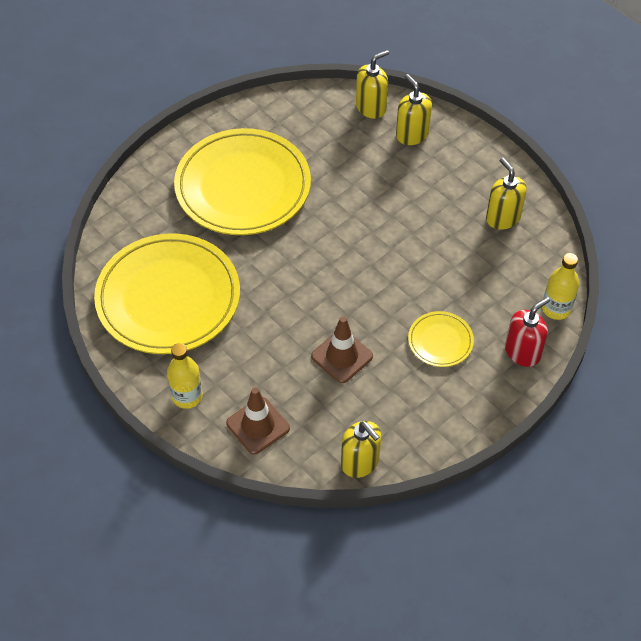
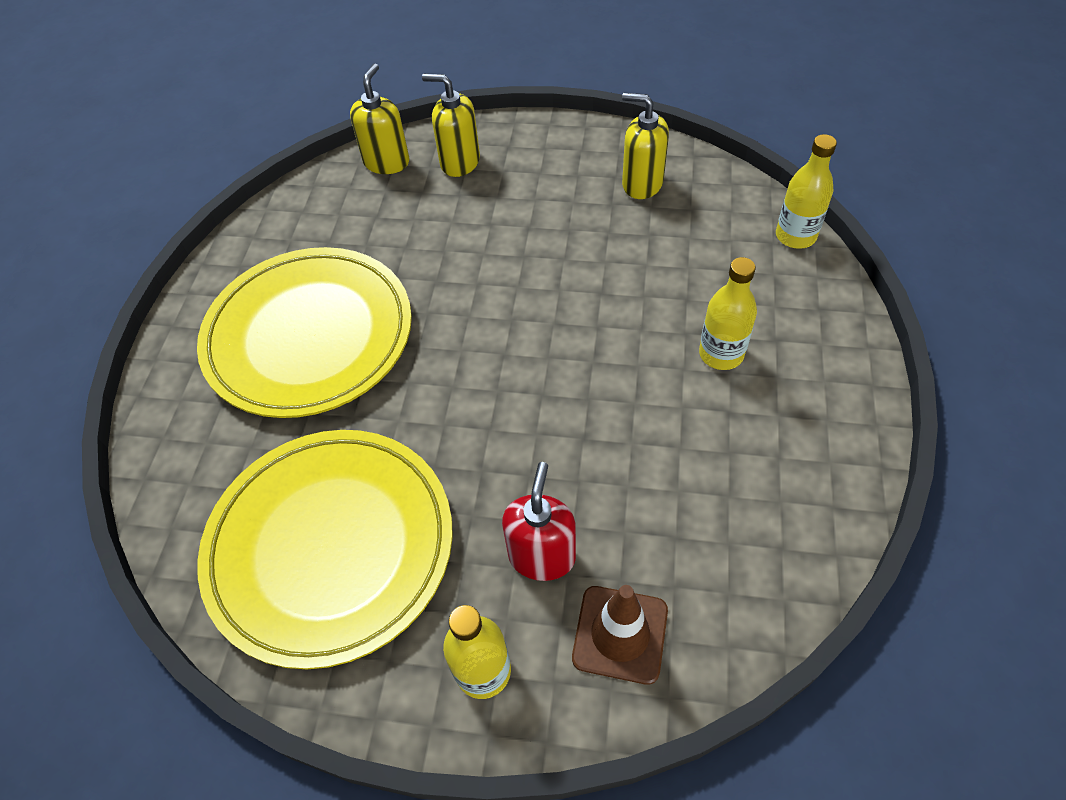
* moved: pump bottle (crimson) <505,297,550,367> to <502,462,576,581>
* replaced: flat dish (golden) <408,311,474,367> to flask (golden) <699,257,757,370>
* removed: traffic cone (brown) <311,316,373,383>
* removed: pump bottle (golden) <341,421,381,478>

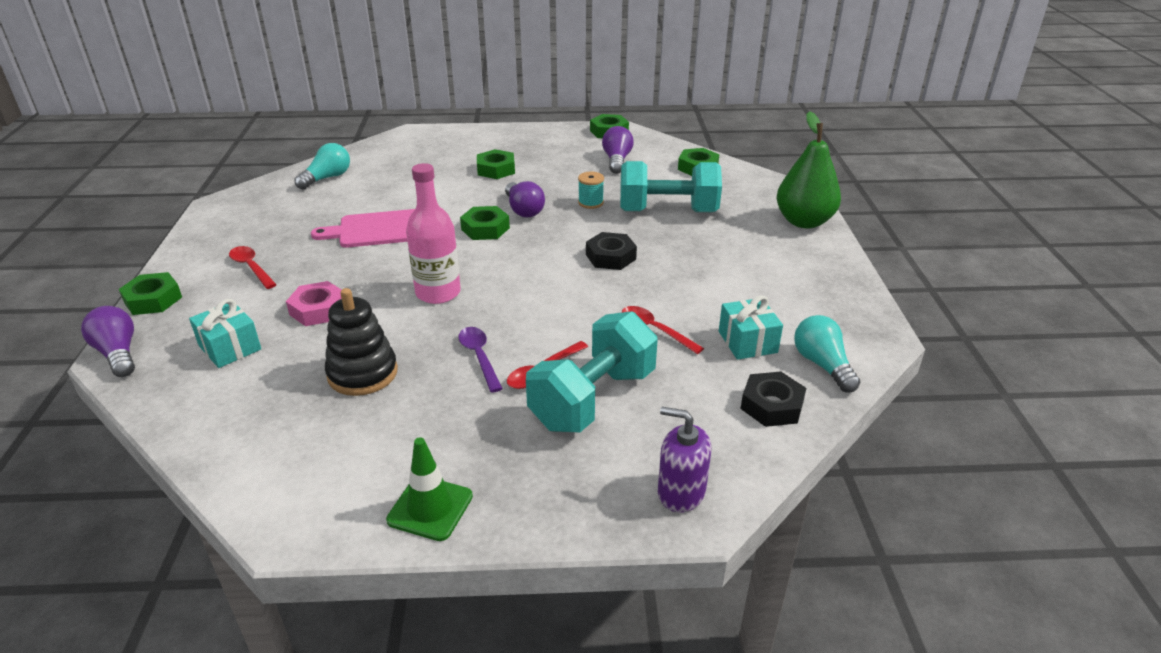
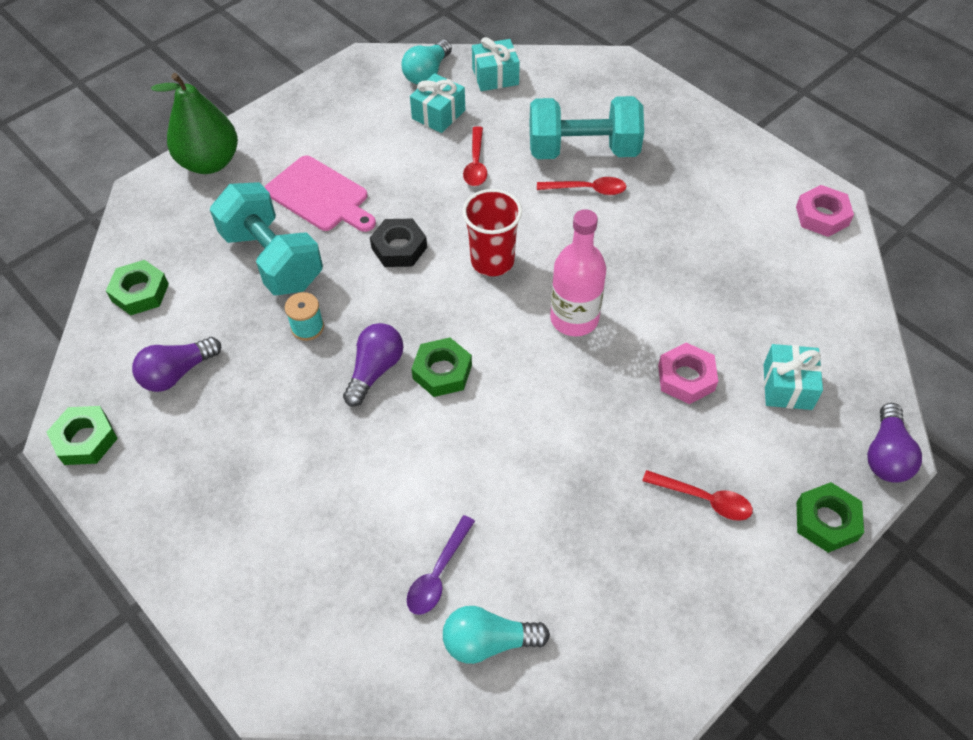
* moved: bread board (rose-pink) <311,209,415,248> to <264,156,376,232>
* moved: teaspoon (purple) <458,327,503,393> to <407,515,475,615>
* added: cup (crimson) <462,189,522,276>
* replaced: hexagon nut (jet-black) <741,371,806,427> to present (teal) <472,37,520,91>
* turned: teaspoon (crimson) <229,246,277,289> = <642,470,753,521> 75 degrees counterclockwise
* added: hexagon nut (rose-pink) <796,185,854,237>
* removed: stacking rings (jet-black) <325,288,398,396>
* removed: traffic cone (emerald) <386,437,473,541>
* removed: hexagon nut (emerald) <477,149,515,179>
* removed: pump bottle (purple) <658,407,711,513>

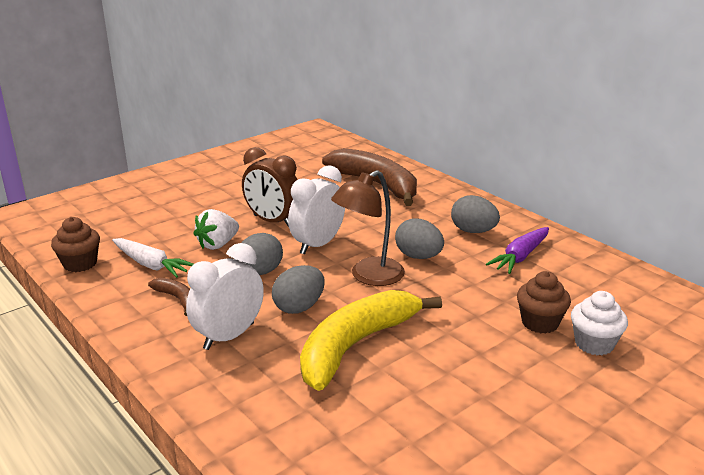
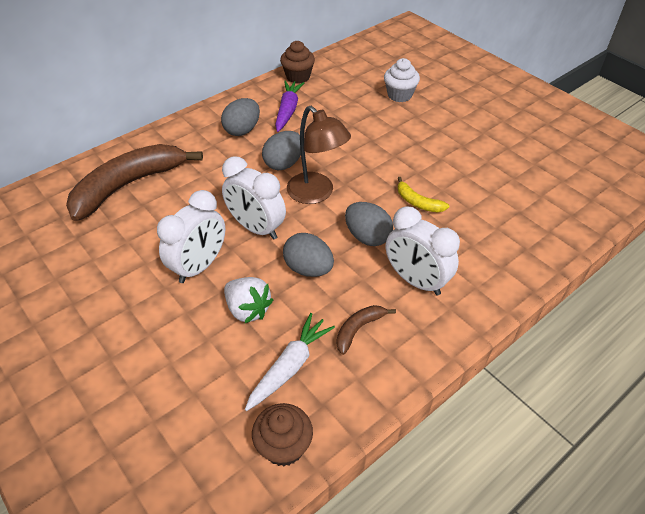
* recoloured: alarm clock (brown) <242,147,297,227> to alarm clock (pure white) <157,190,225,283>
* turned: toy carrot (purple) <486,227,549,274> = <275,80,304,132> 120 degrees counterclockwise
* moved: fairy cake (brown) <517,271,571,334> to <280,41,315,84>
* resized: toy banana (golden) <300,290,442,391> = <398,177,449,212> x0.43

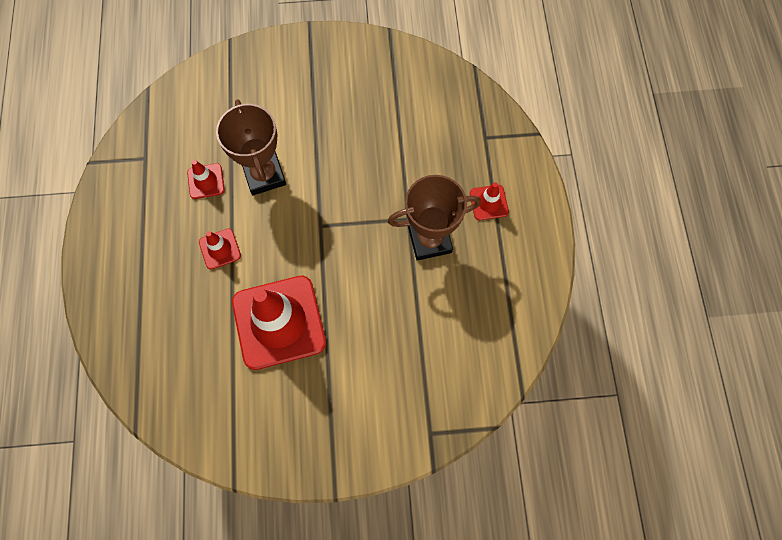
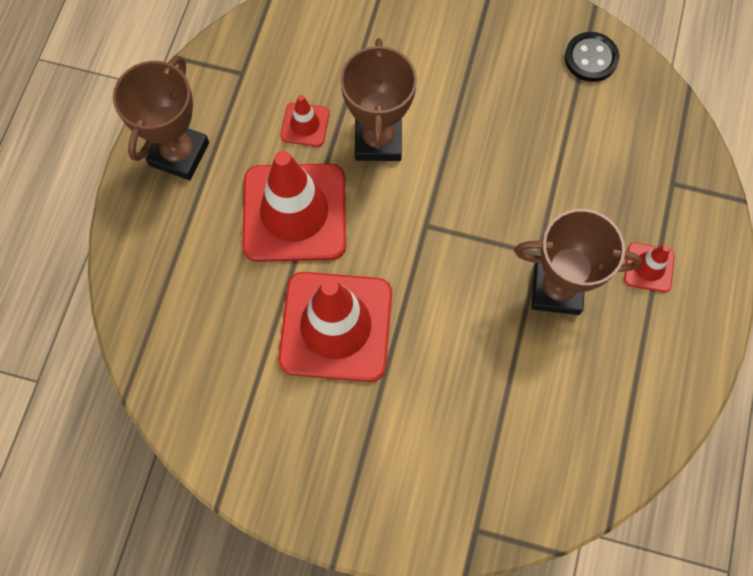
* added: trophy (brown) <113,56,209,180>
* resized: traffic cone (crimson) <199,229,241,270> = <242,151,346,262> x2.24
* added: sewing button (jet-black) <565,32,619,82>

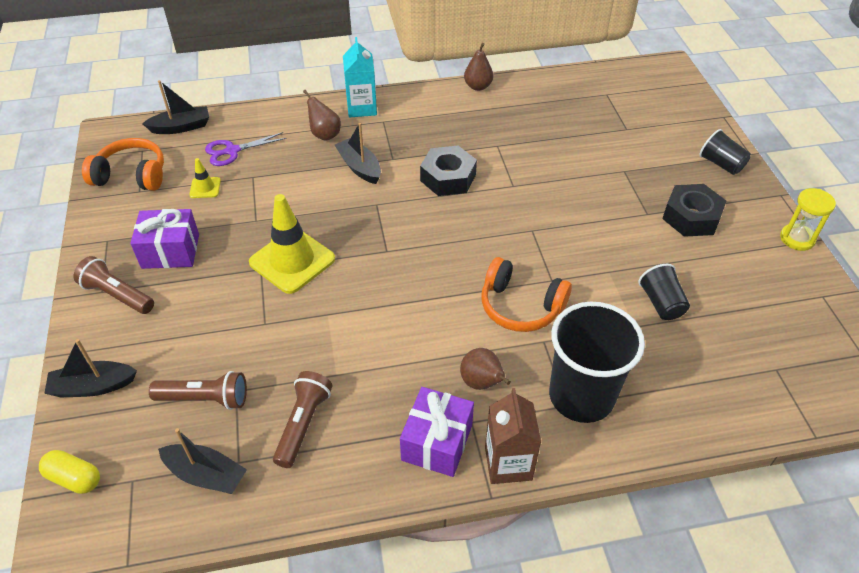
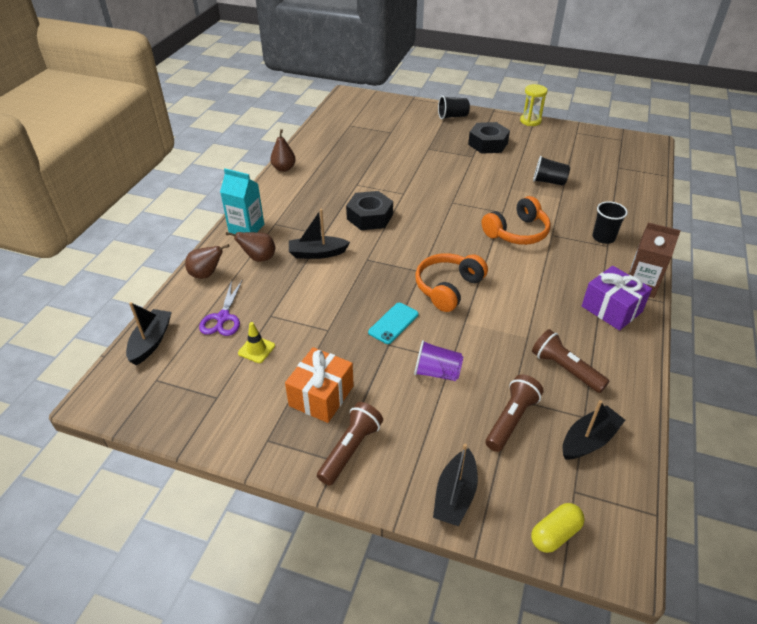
* moved: pear (brown) <460,348,511,390> to <185,244,229,279>
* recoloured: present (purple) <130,209,199,269> to present (orange-coloured) <285,347,354,423>
* turned: flashlight (brown) <74,256,154,314> = <317,402,383,486> 150 degrees clockwise
* replaced: traffic cone (golden) <249,194,335,294> to phone (teal) <368,303,419,344>
* added: cup (purple) <414,340,463,381>
* moved: headset (orange-coloured) <82,138,164,191> to <415,253,488,312>
* resized: cup (jet-black) <549,301,645,423> = <592,201,628,244> x0.51

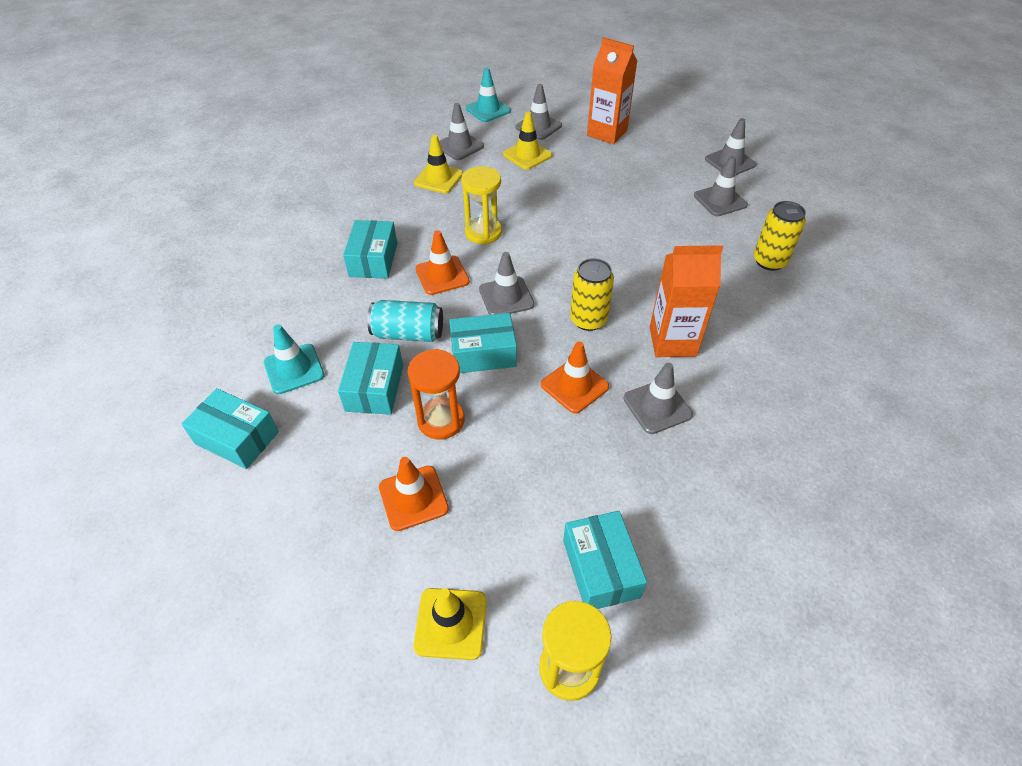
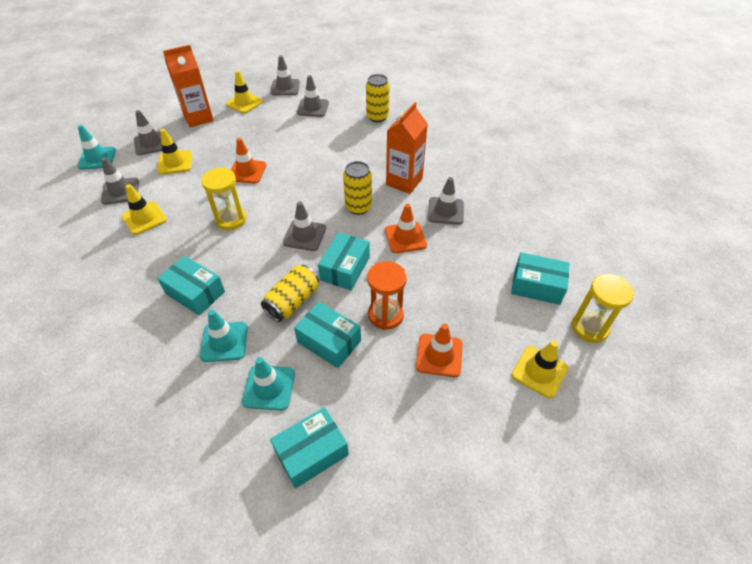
* added: traffic cone (teal) <200,310,248,362>
* added: traffic cone (golden) <226,70,263,114>
* moved: traffic cone (orange-coloured) <415,230,470,295> to <231,138,266,184>
* recoloured: can (teal) <367,300,443,342> to can (golden) <261,265,319,322>

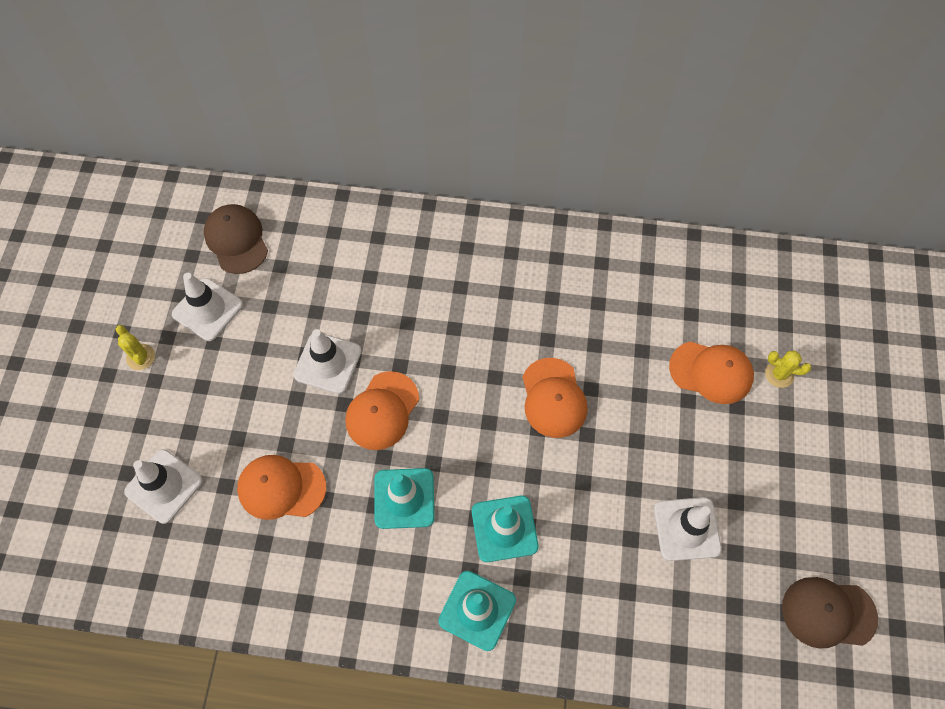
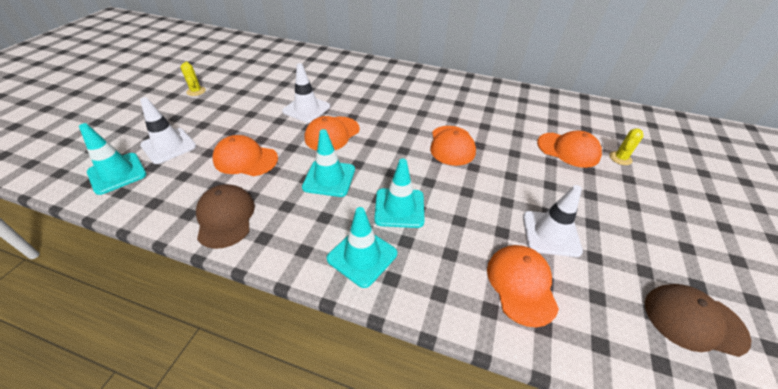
* added: traffic cone (teal) <79,123,147,195>
* moved: baseball cap (brown) <204,204,268,274> to <196,184,255,249>
* added: baseball cap (orange-coloured) <487,245,559,327>
* turned: prickly plant (golden) <765,350,812,388> = <609,128,644,165> 75 degrees counterclockwise
* removed: traffic cone (pure white) <172,273,243,341>

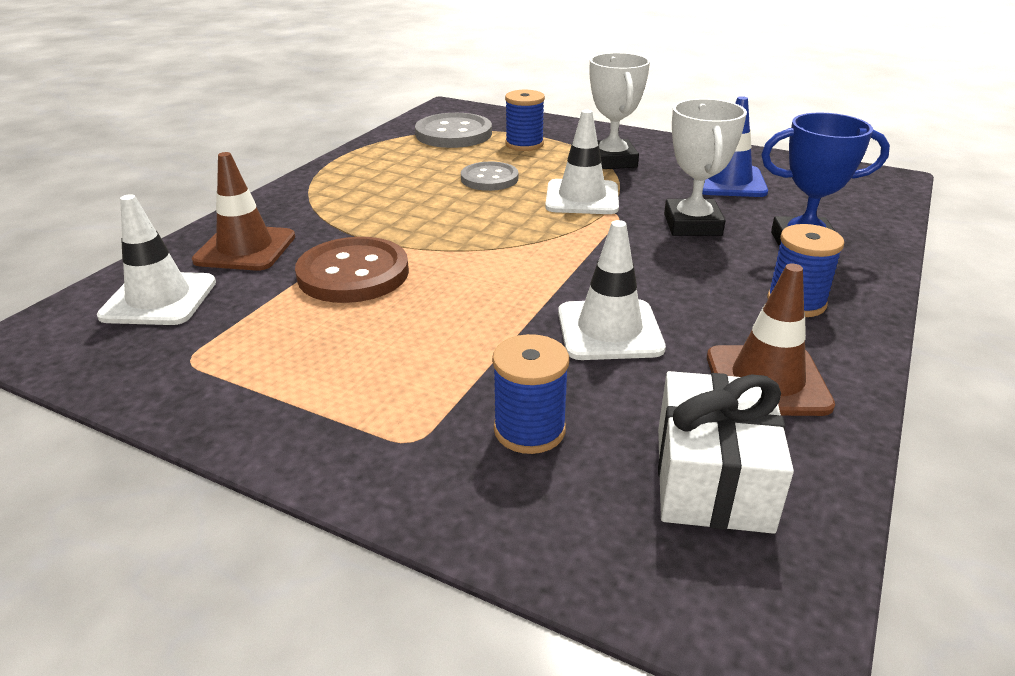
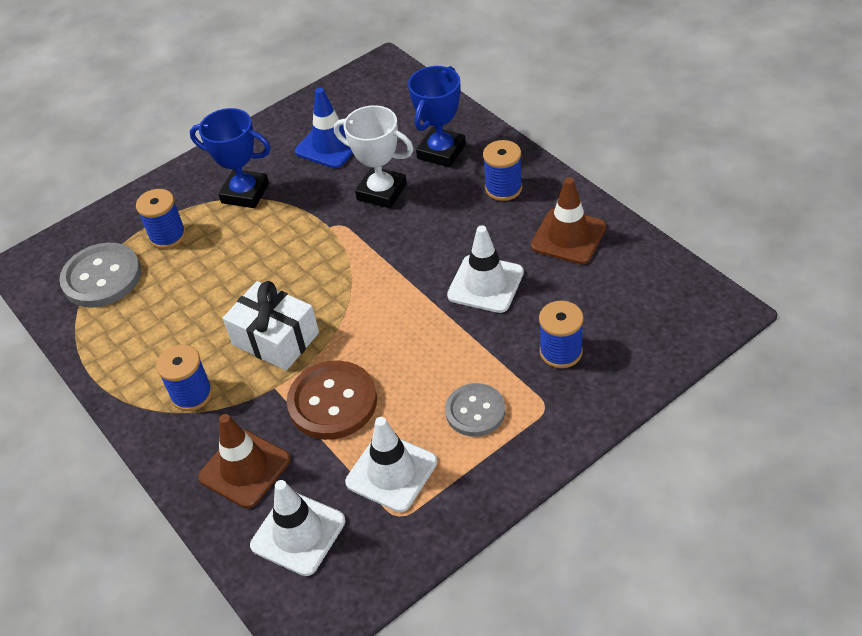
* added: spool (cobalt) <156,345,213,411>
* recoloured: trophy (pure white) <590,53,650,169> to trophy (cobalt) <190,108,271,208>
* moved: present (pure white) <658,371,794,534> to <223,281,319,371>
* moved: traffic cone (pure white) <545,110,619,214> to <345,417,437,512>
* moved: sewing button (grey) <461,162,518,191> to <445,383,505,437>

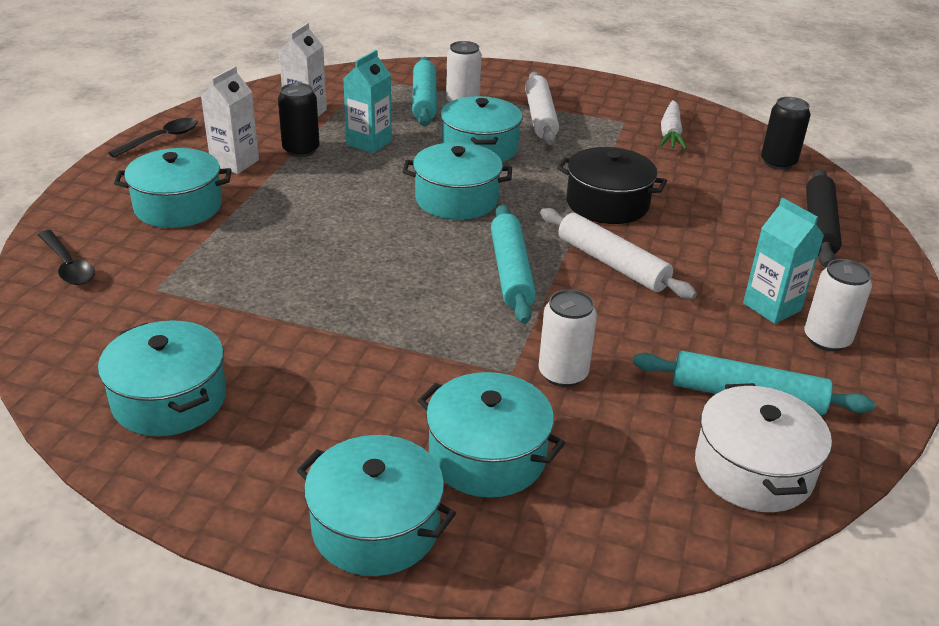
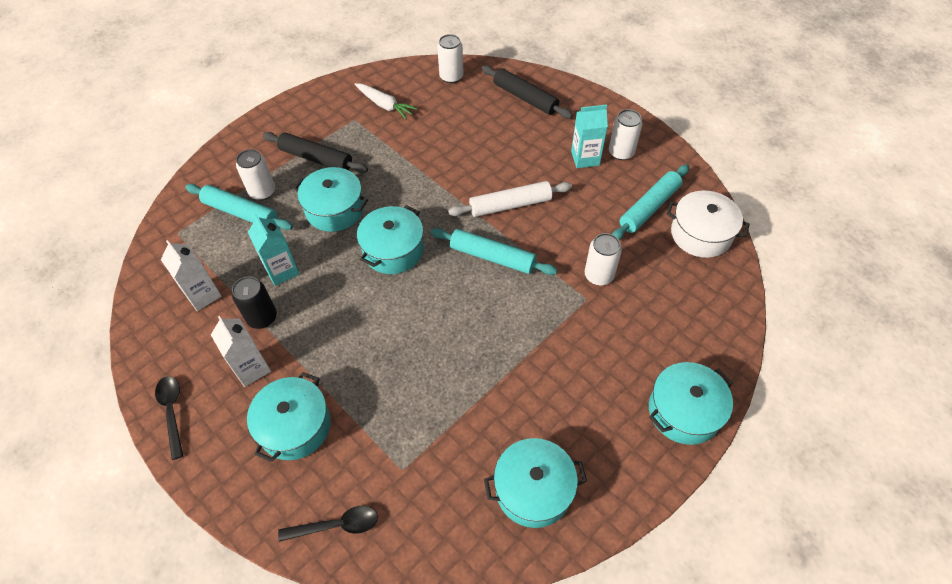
* recoloured: pastry roller (pure white) <525,72,559,145> to pastry roller (jet-black) <263,132,368,173>
* recoloured: can (jet-black) <761,97,811,170> to can (pure white) <437,34,464,83>
* removed: cooking pot (teal) <417,372,565,498>
* removed: cooking pot (jet-black) <557,147,667,224>

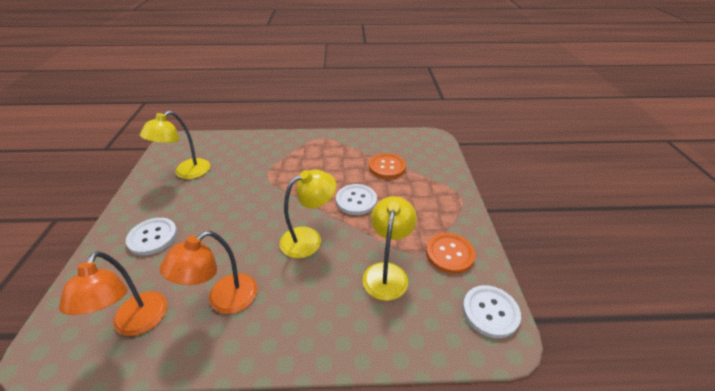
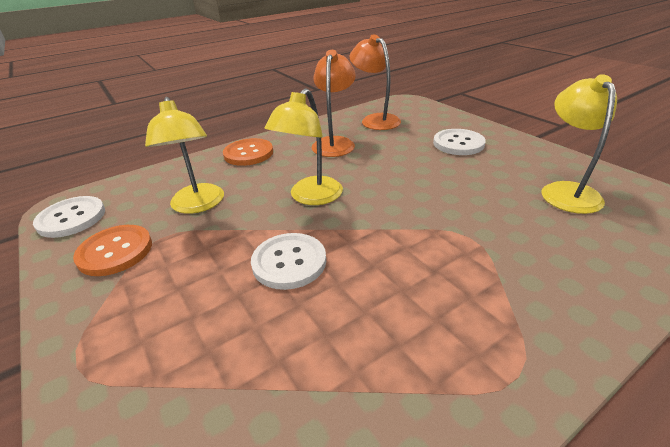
* moved: sewing button (orange-coloured) <369,153,406,179> to <223,138,273,166>

